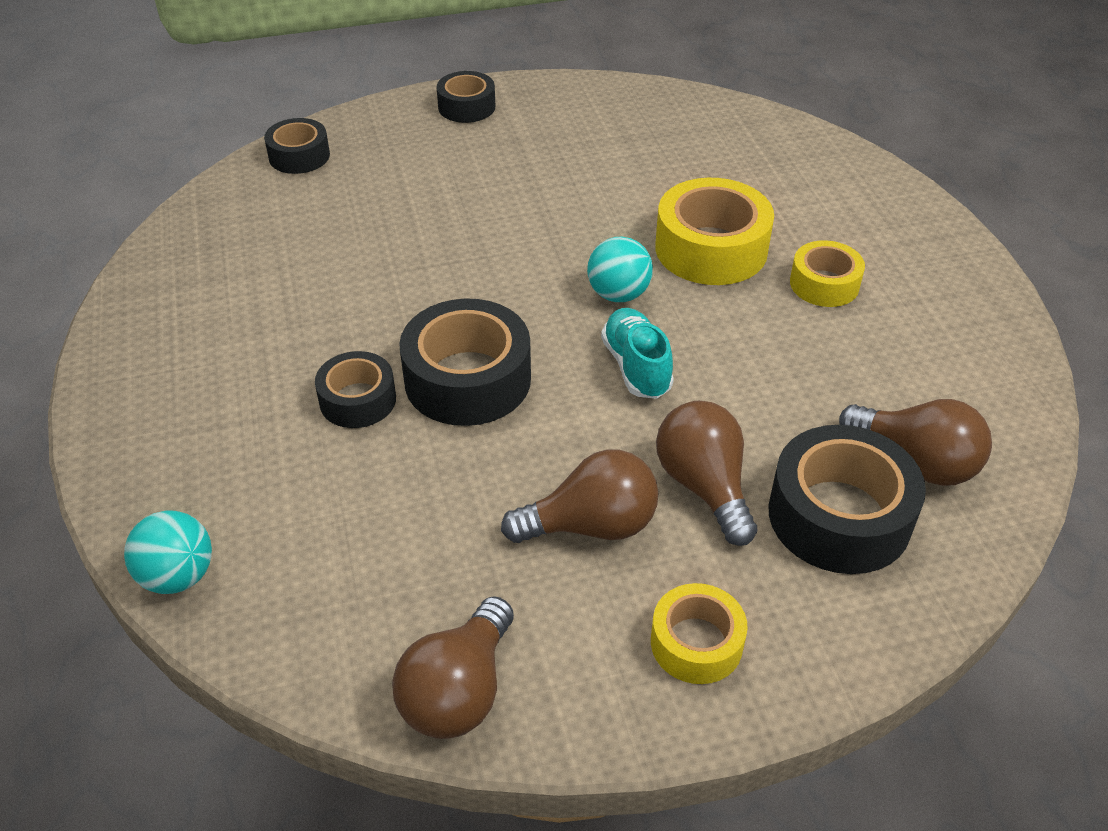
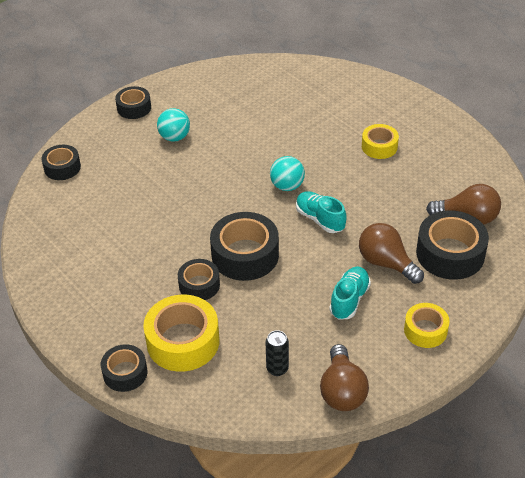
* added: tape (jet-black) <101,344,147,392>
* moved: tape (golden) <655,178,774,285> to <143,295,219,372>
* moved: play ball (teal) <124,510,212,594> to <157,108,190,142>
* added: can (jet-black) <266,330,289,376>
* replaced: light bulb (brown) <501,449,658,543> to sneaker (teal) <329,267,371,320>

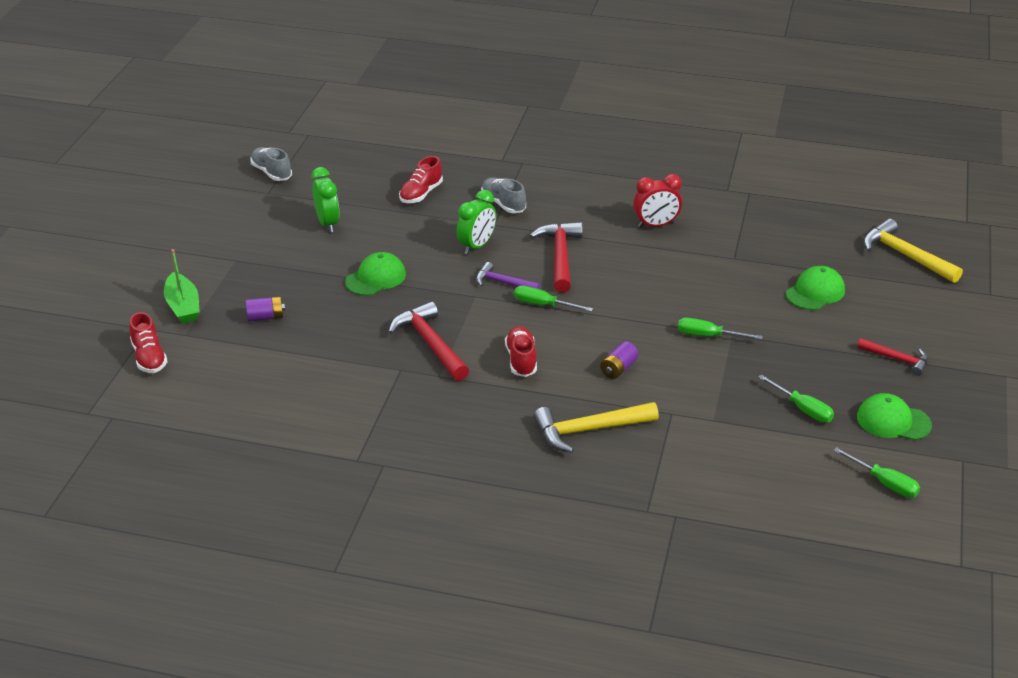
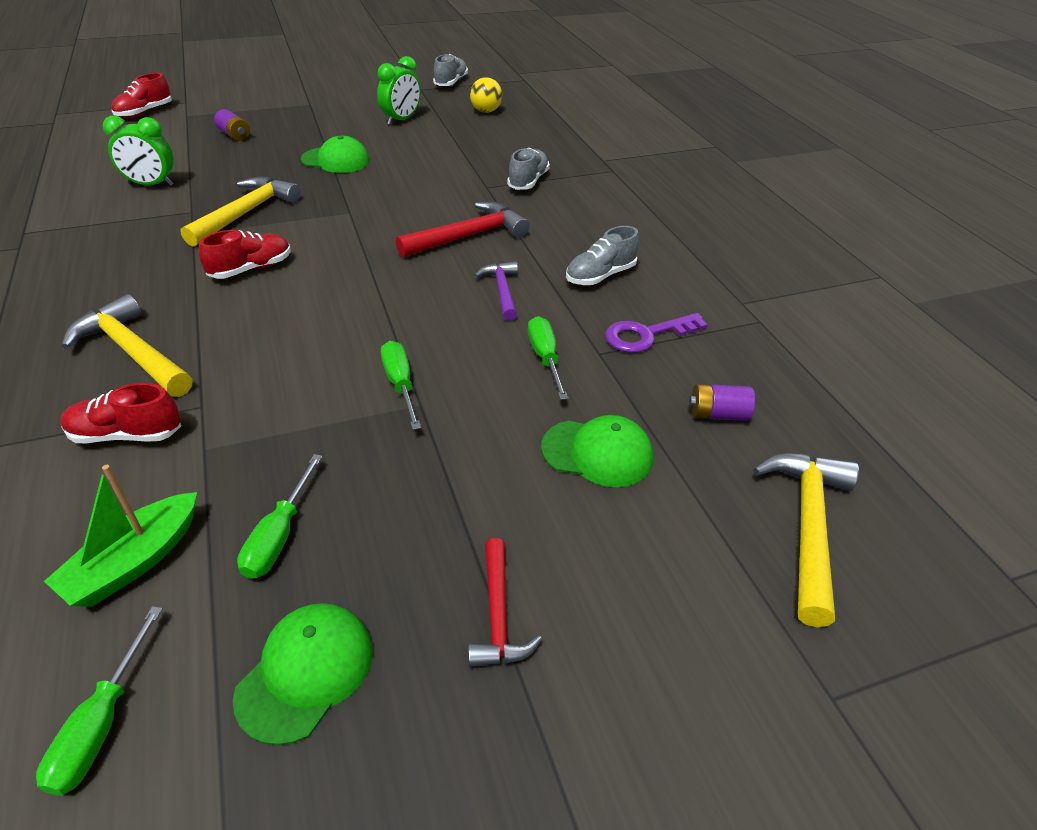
* moved: sailboat (emerald) <164,249,200,324> to <44,465,197,607>
* moved: sneaker (crimson) <399,156,443,203> to <60,383,181,444>
* moved: alarm clock (emerald) <456,190,496,254> to <103,116,174,186>
* recoloured: claw hammer (crimson) <388,301,469,381> to claw hammer (golden) <180,177,301,247>
* turned: baseball cap (emerald) <857,393,932,440> = <233,603,373,745> 45 degrees clockwise
* added: play ball (golden) <470,77,502,113>
* moved: claw hammer (purple) <476,262,540,289> to <475,261,518,321>
* moved: screwdriver (emerald) <514,286,593,312> to <528,316,568,400>
* replaced: alarm clock (crimson) <633,174,682,228> to sneaker (grey) <566,226,639,285>
* added: key (purple) <605,313,708,353>
* moved: power cell (purple) <600,341,638,379> to <689,384,755,421>

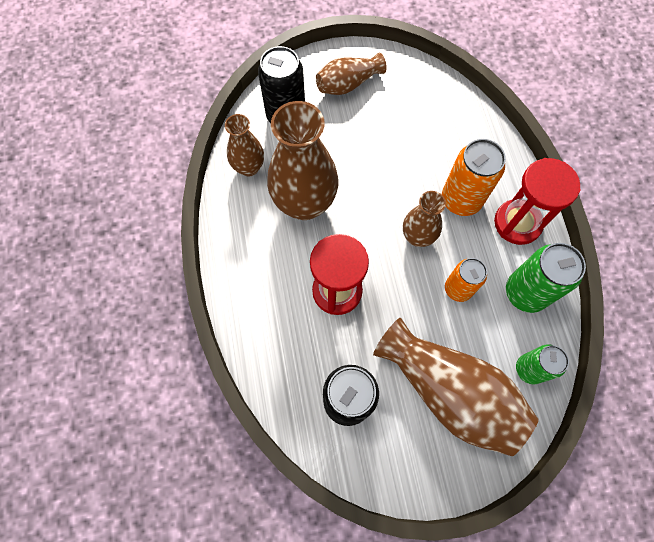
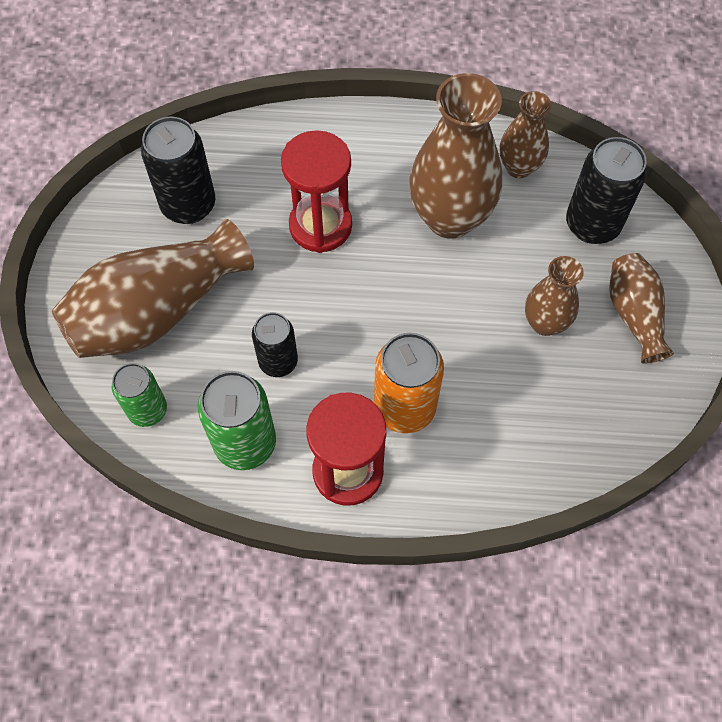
* recoloured: can (orange-coloured) <445,258,487,302> to can (jet-black) <252,312,298,377>
* moved: flower vase (brown) <403,191,446,247> to <525,256,584,336>

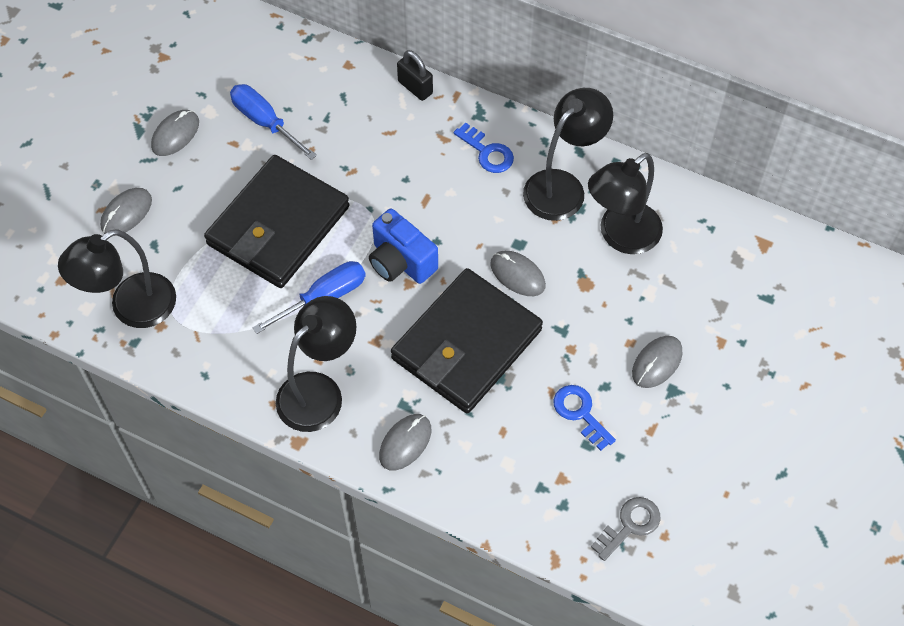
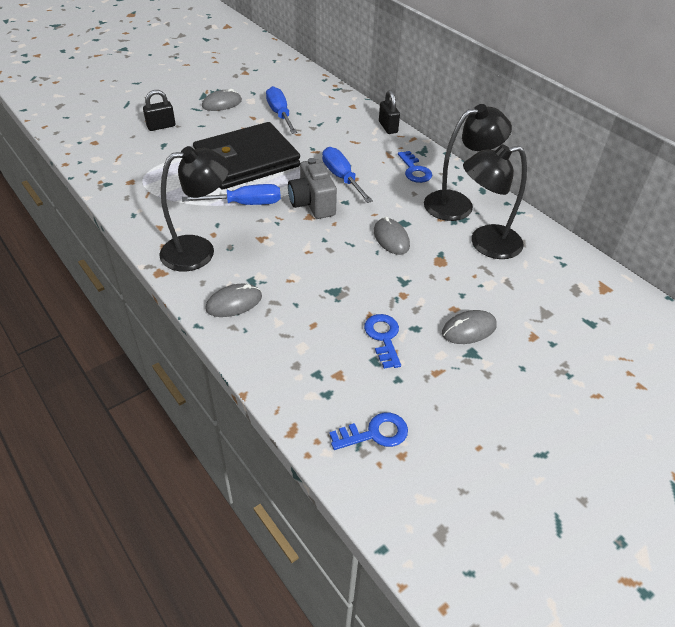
* replaced: mouse (grey) <100,188,152,234> to padlock (jet-black) <143,90,175,131>
* recoloured: photo camera (cobalt) <369,209,438,284> to photo camera (grey) <288,158,337,219>
* added: screwdriver (cobalt) <322,147,373,203>
* recoloured: key (grey) <591,497,660,561> to key (cobalt) <329,412,408,450>
* removed: reading lamp (jet-black) <58,229,176,328>
* removed: billfold (jet-black) <391,268,543,413>

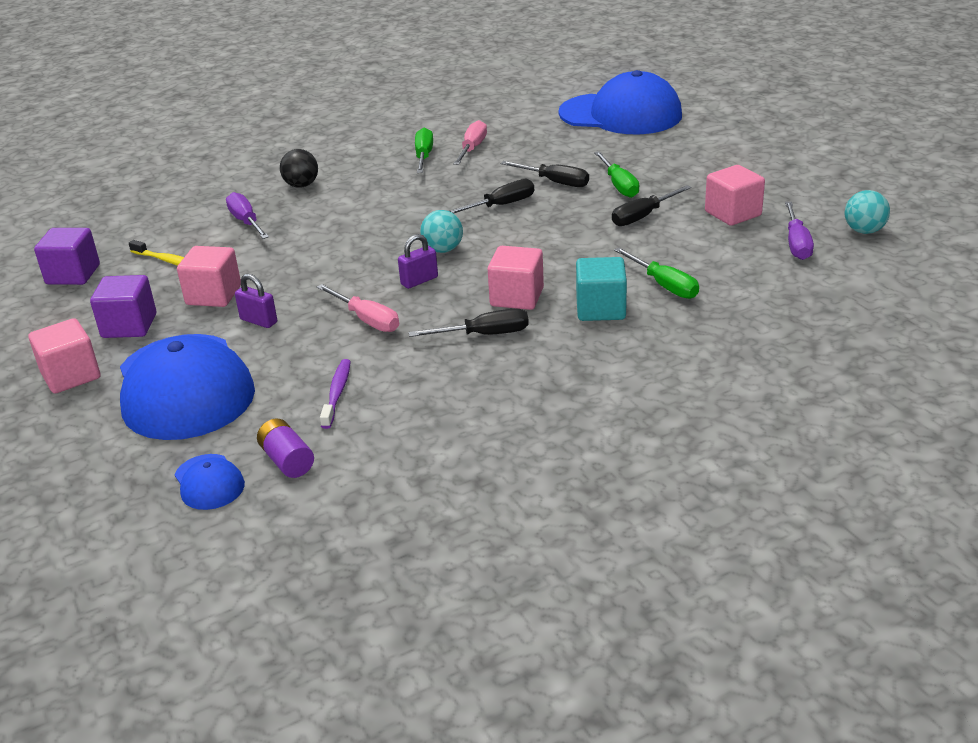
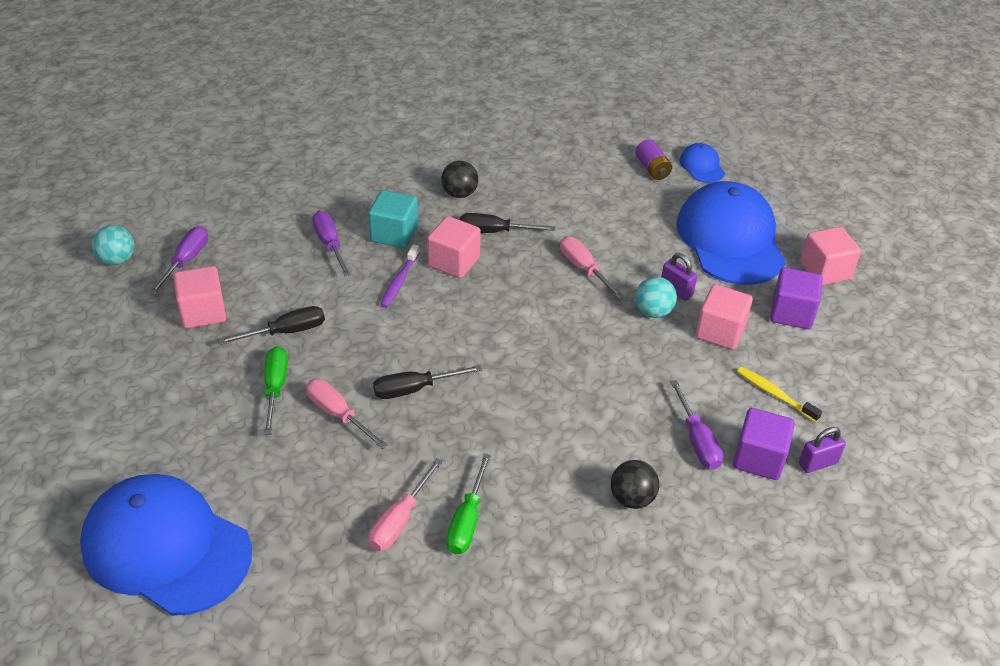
* recoloured: screwdriver (jet-black) <501,161,589,187> to screwdriver (rose-pink) <306,379,388,449>
* recoloured: screwdriver (emerald) <614,248,699,299> to screwdriver (purple) <312,211,351,276>
* moved: toothbrush (purple) <320,359,351,429> to <380,244,419,308>
* added: play ball (jet-black) <441,161,478,198>
* moved: play ball (teal) <420,210,463,253> to <635,277,677,318>
* moved: block (purple) <34,228,100,285> to <733,408,795,480>
* moved: padlock (purple) <398,234,438,289> to <799,427,846,473>

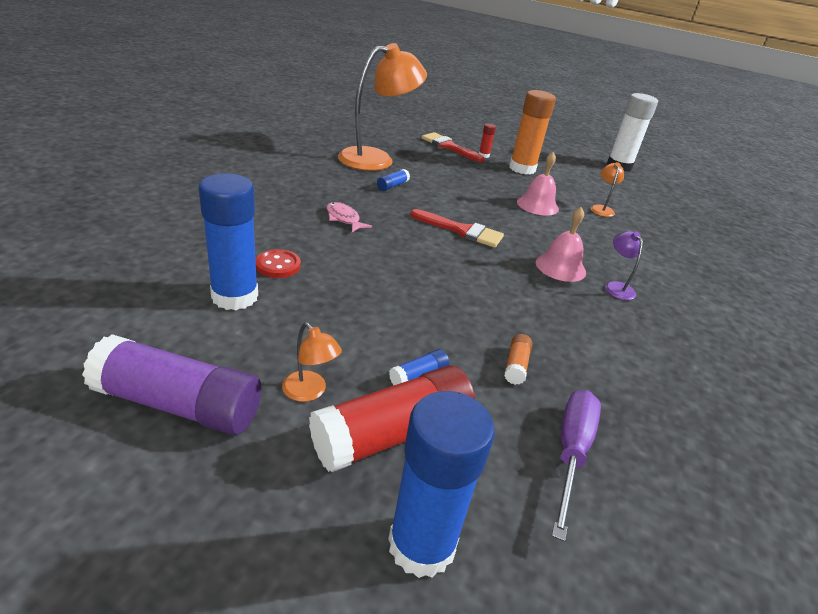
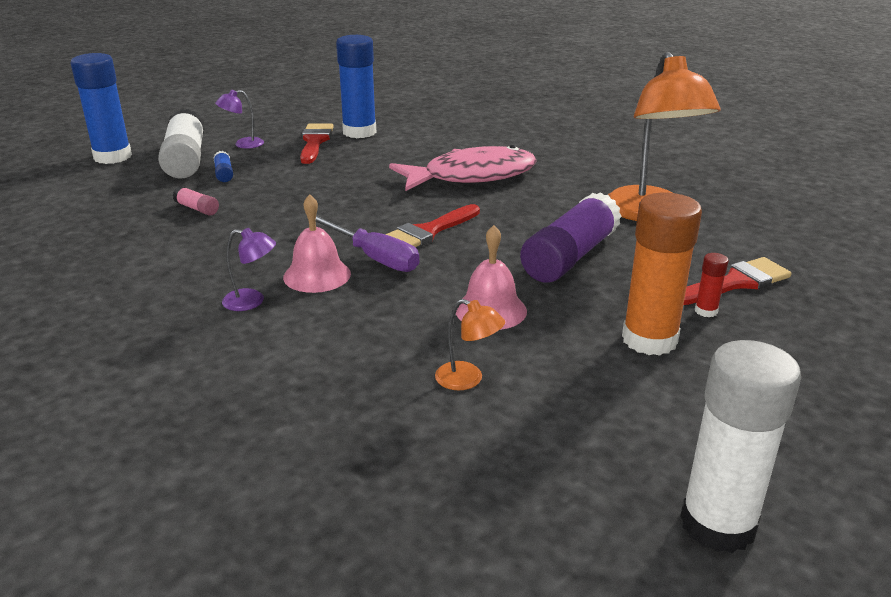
* recoloured: glue (crimson) <309,365,475,472> to glue (pure white) <158,109,204,179>
* recoloured: glue (orange-coloured) <504,334,532,385> to glue (rose-pink) <173,186,219,216>
* recoloured: reading lamp (orange-coloured) <282,323,342,402> to reading lamp (purple) <215,90,264,149>
* added: brush (crimson) <300,124,334,164>
* moved: screwdriver (purple) <552,390,601,541> to <316,216,419,272>
* resized: fish figure (rose-pink) <326,202,372,232> = <389,145,537,191> x2.31
* moved: glue (purple) <82,334,261,435> to <520,192,621,283>
* removed: sewing button (crimson) <256,249,301,278>
* removed: glue (cobalt) <377,169,410,191>

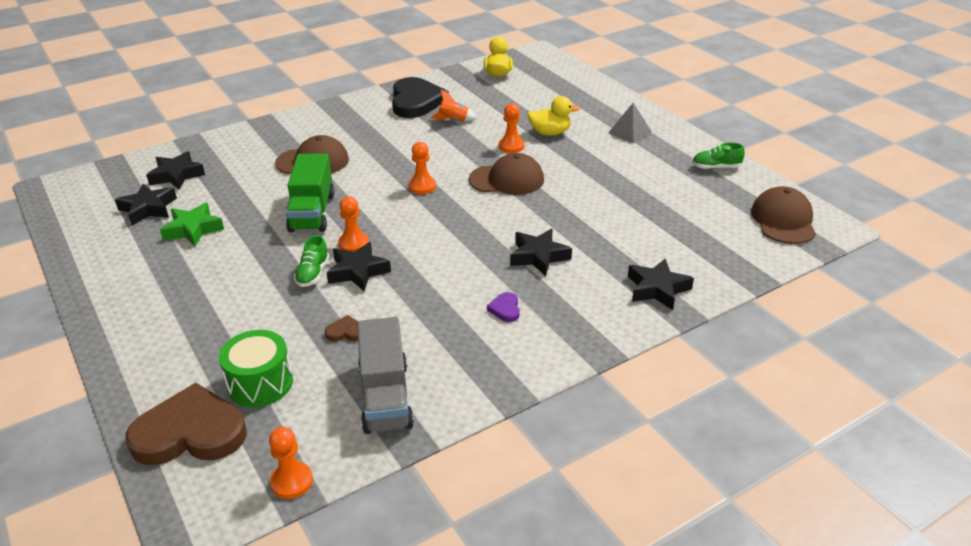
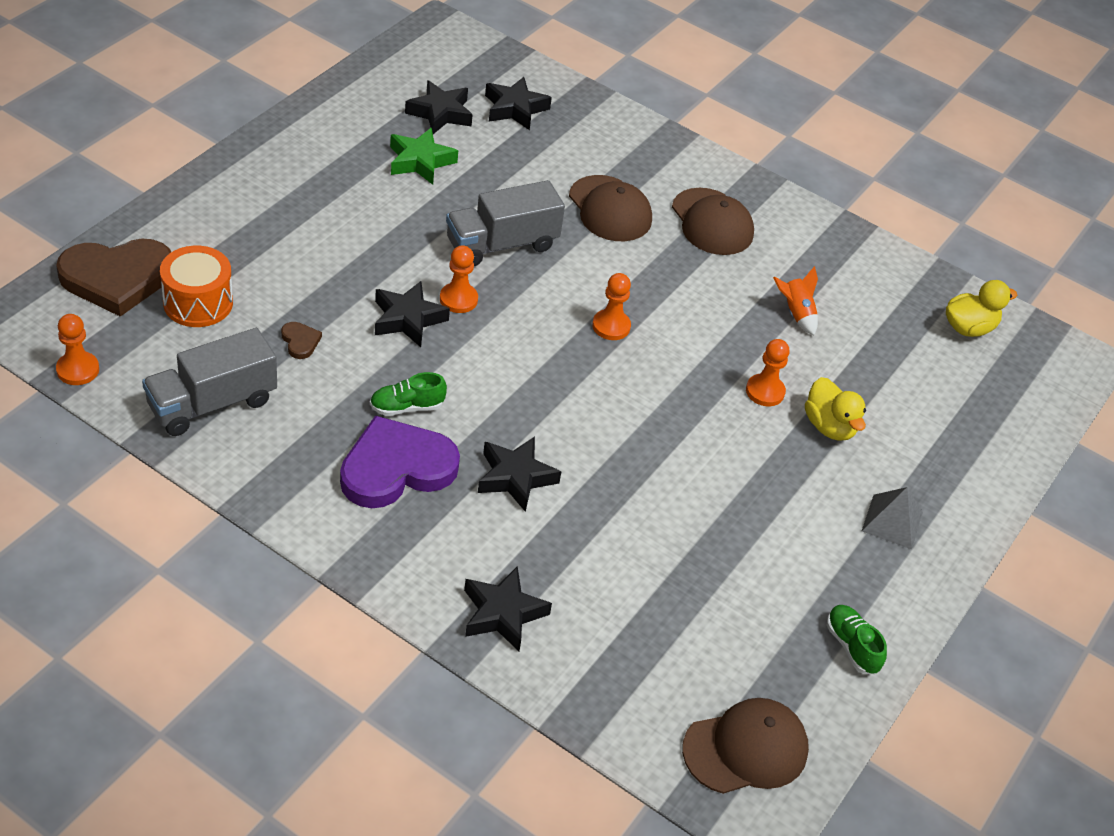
* turned: heart (brown) <125,383,247,465> = <56,238,171,317> 105 degrees clockwise
* recoloured: snare drum (emerald) <219,330,293,407> to snare drum (orange-coloured) <160,246,233,327>
* resized: heart (purple) <487,292,520,322> = <340,415,460,508> x2.46
* moved: sneaker (emerald) <294,235,329,287> to <370,372,447,416>
* recoloured: truck (emerald) <286,153,335,232> to truck (grey) <446,180,565,266>
* moved: baseball cap (brown) <469,153,544,195> to <672,188,754,255>
* removed: heart (jet-black) <392,77,449,118>

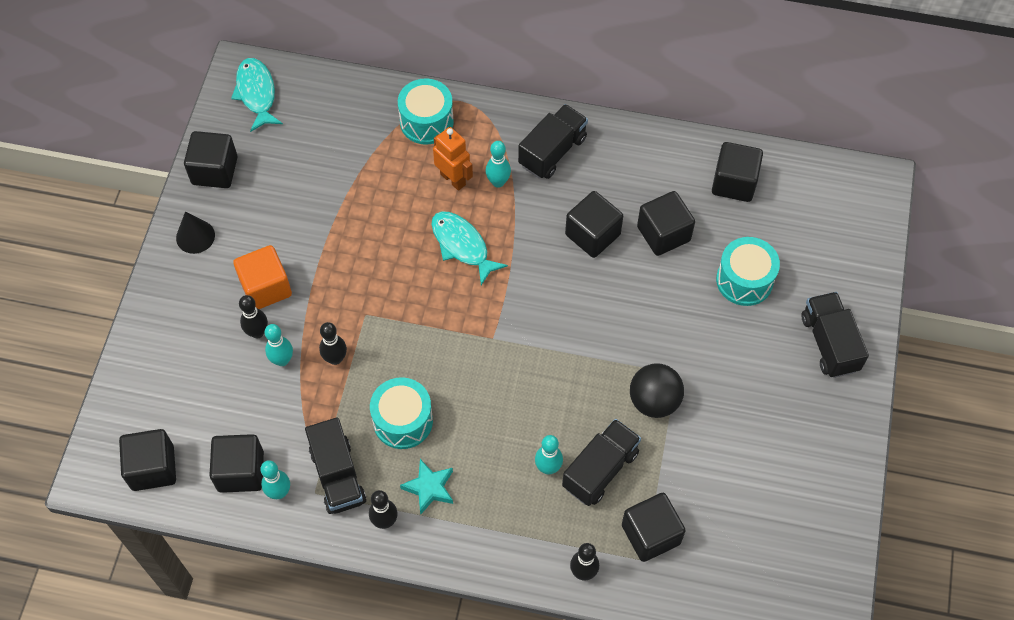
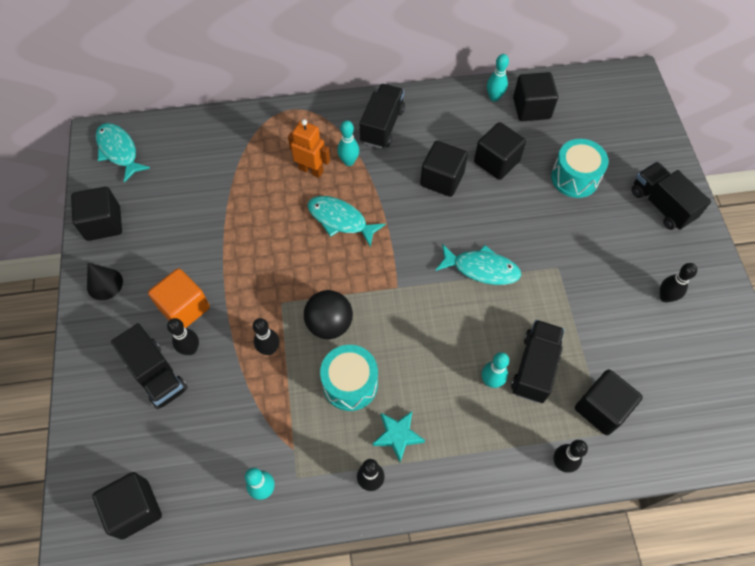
* moved: truck (jet-black) <305,417,366,514> to <111,323,188,409>
* moved: play ball (jet-black) <630,363,684,418> to <304,290,353,339>
* added: fish figure (teal) <435,244,521,285>
* moved: tenpin (teal) <265,324,293,366> to <487,54,509,101>
* added: tenpin (jet-black) <660,263,697,303>
* removed: block (jet-black) <209,434,264,493>
* removed: snare drum (teal) <398,78,454,145>

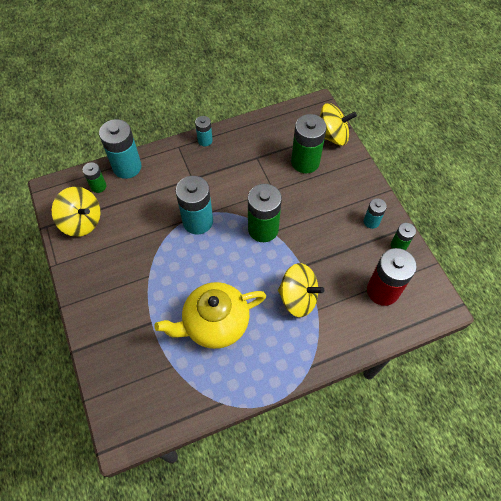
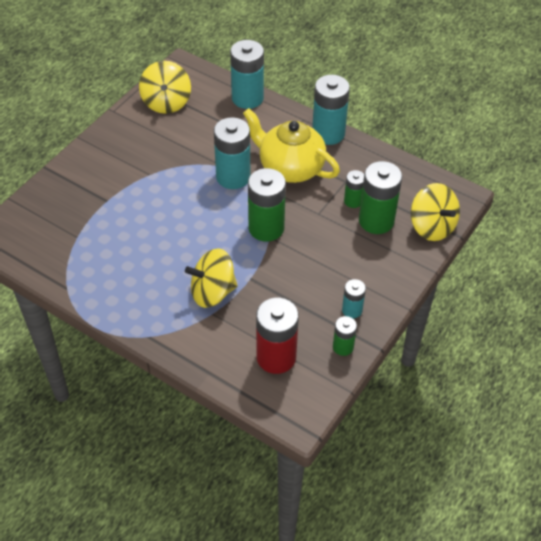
* turned: toy top (golden) <278,263,324,317> = <185,248,238,308> 90 degrees clockwise
* moved: china teapot (golden) <154,282,266,349> to <243,108,340,183>
* resized: power cell (teal) <195,116,213,146> = <312,75,350,145> x1.88
* moved: power cell (emerald) <83,162,106,193> to <344,170,364,208>

